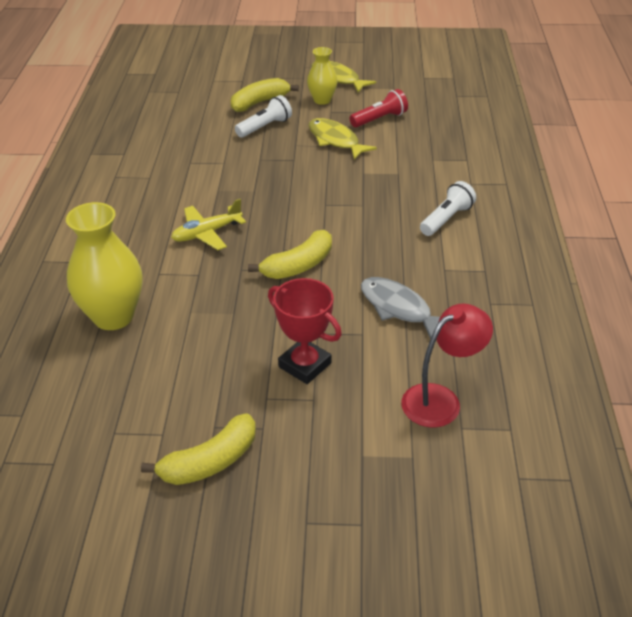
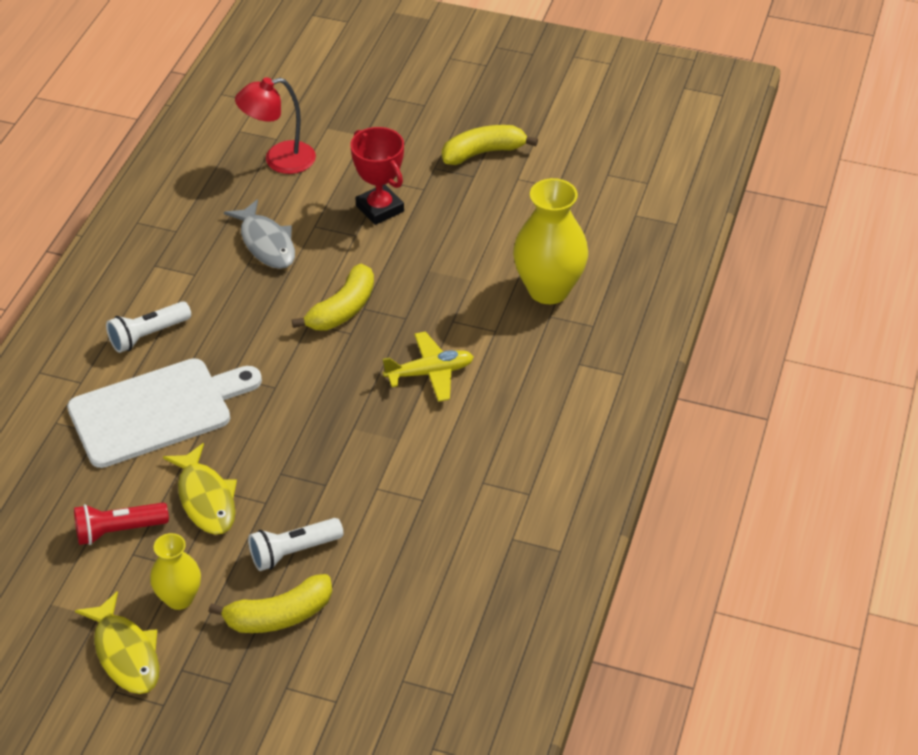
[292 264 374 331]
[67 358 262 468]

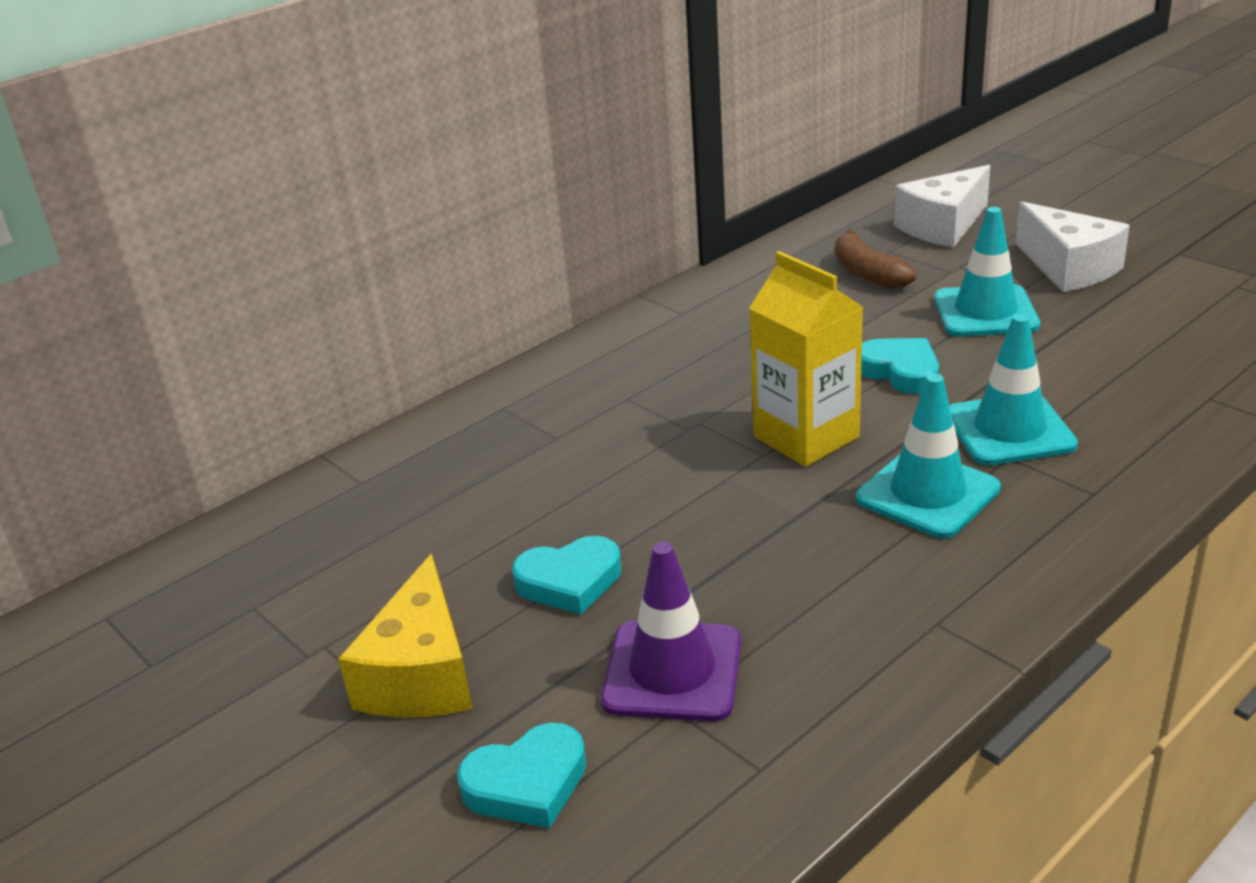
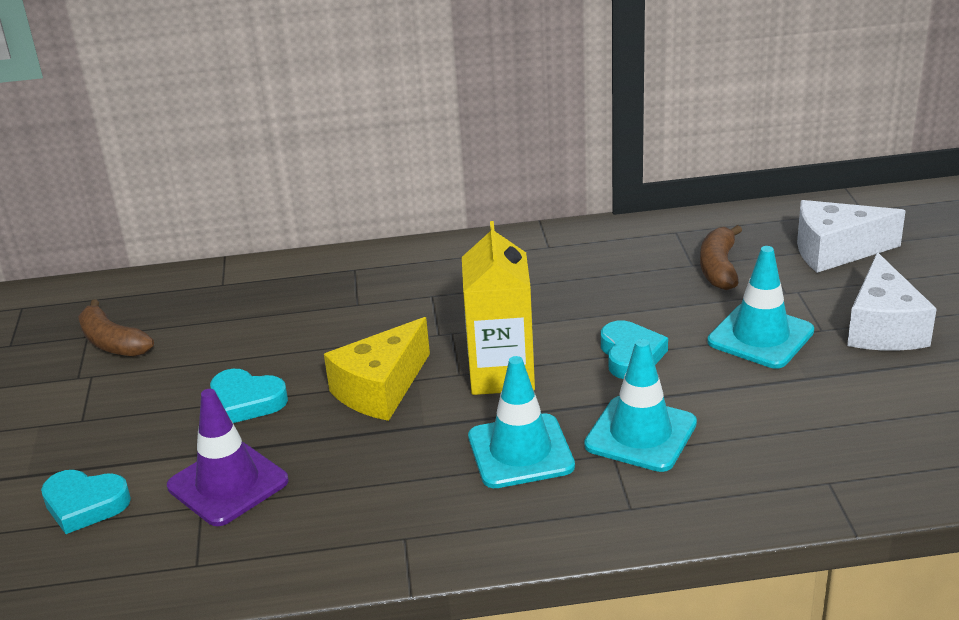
[324 317 430 421]
[78 299 154 357]

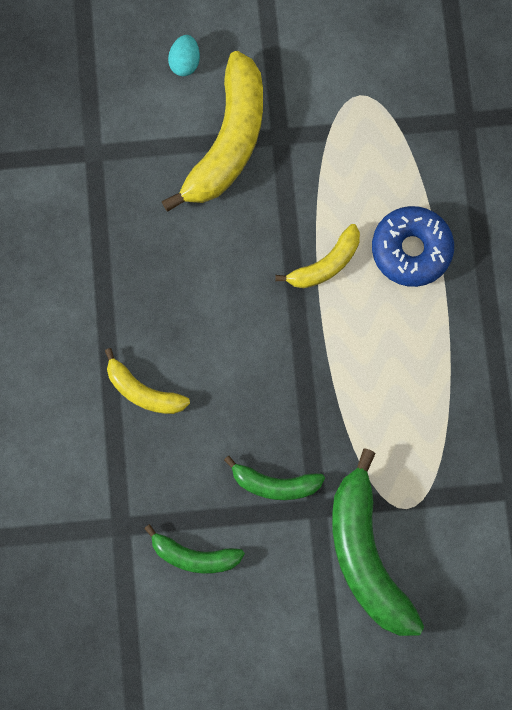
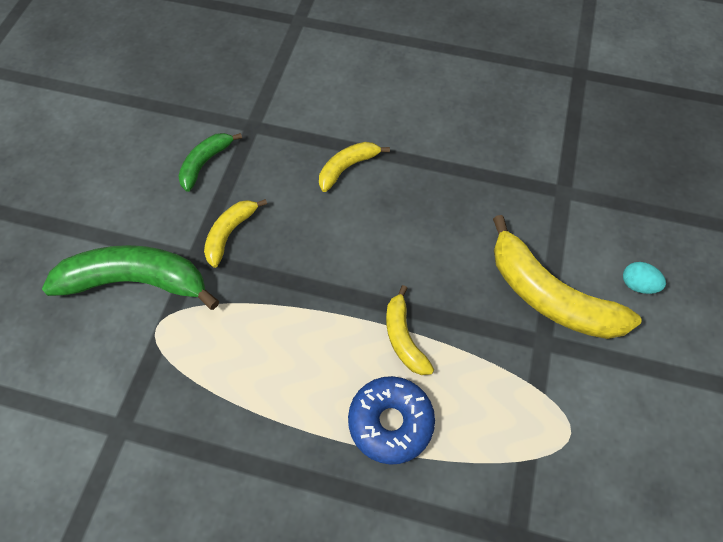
[204 199 267 268]

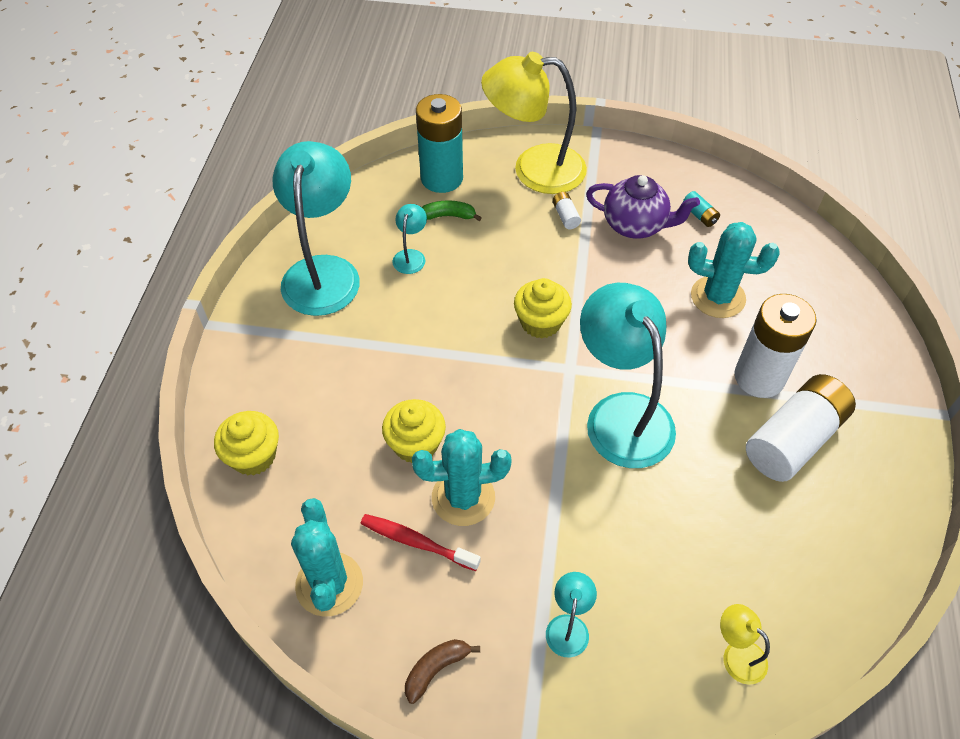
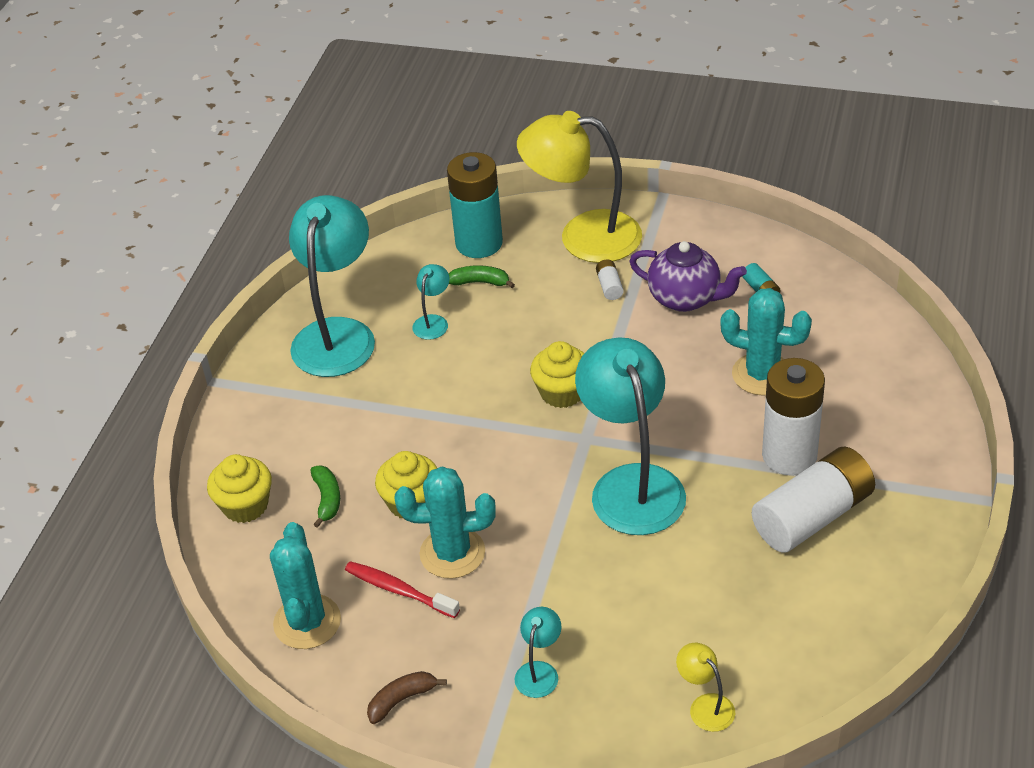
[310 465 340 528]

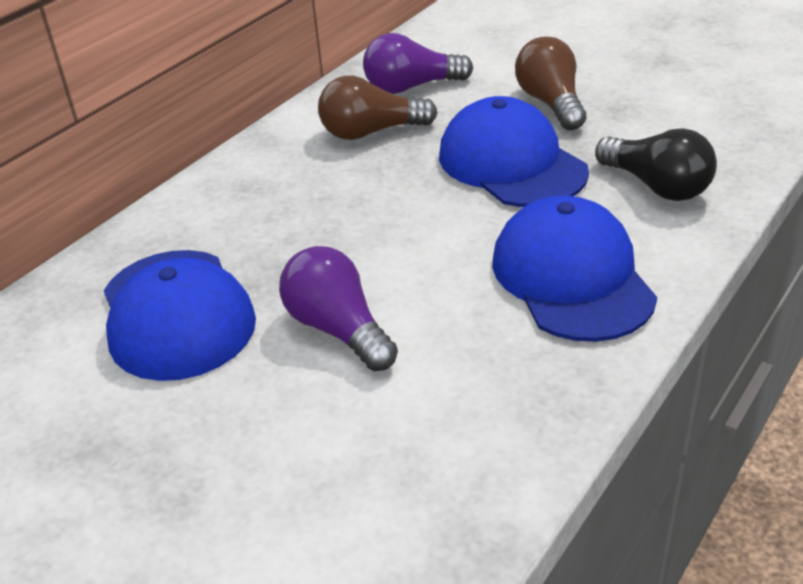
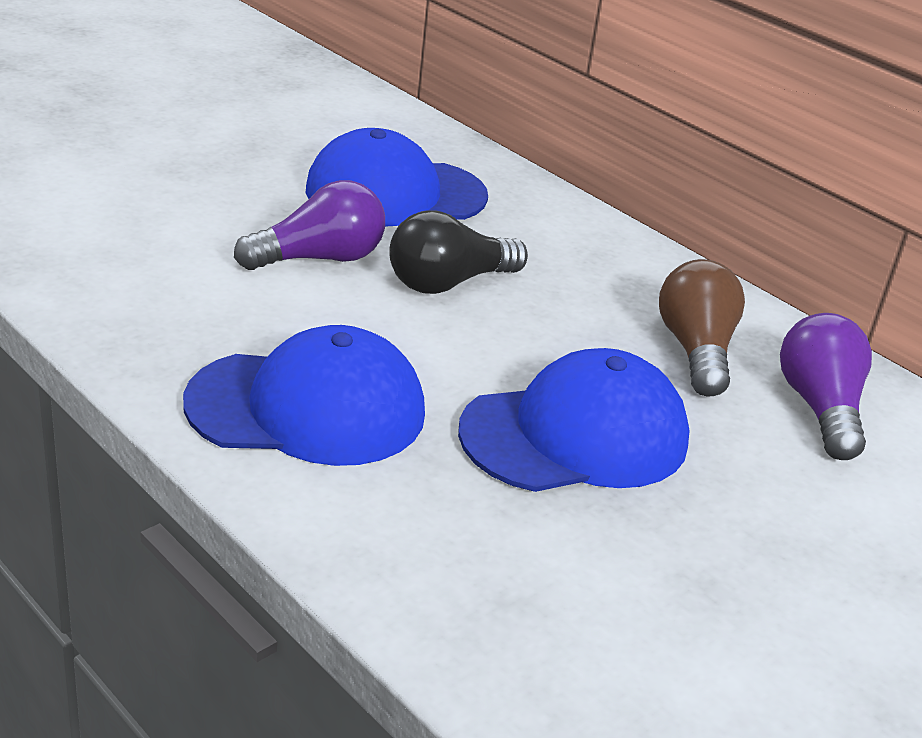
[515 37 586 130] (first image)
[389 210 528 294]

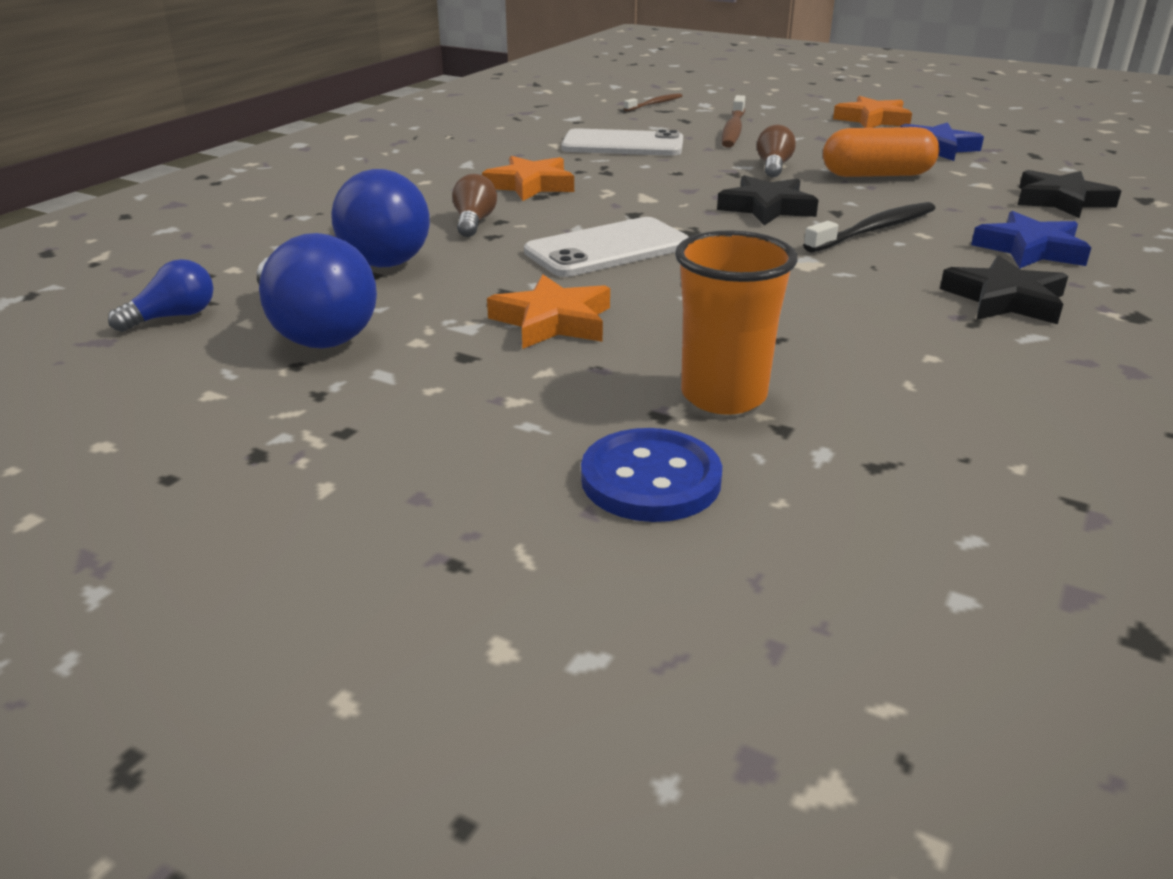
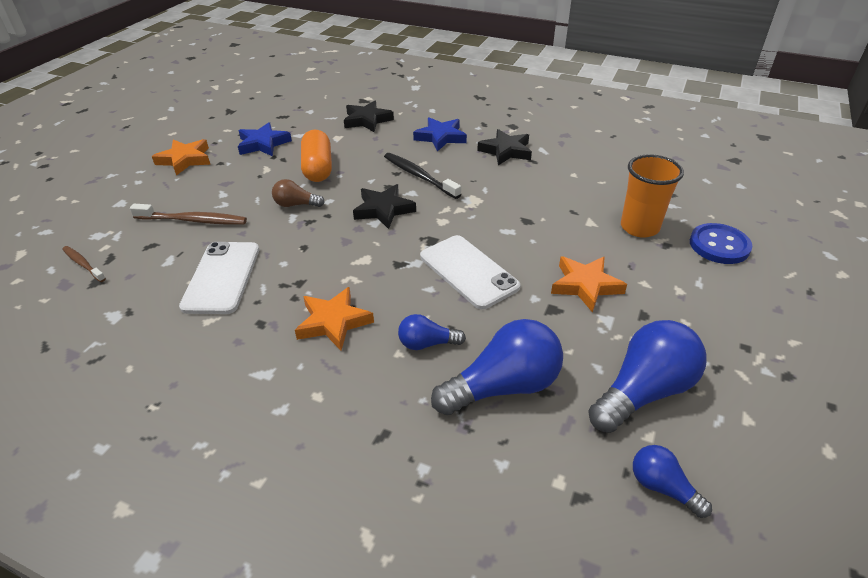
[398 314 466 350]

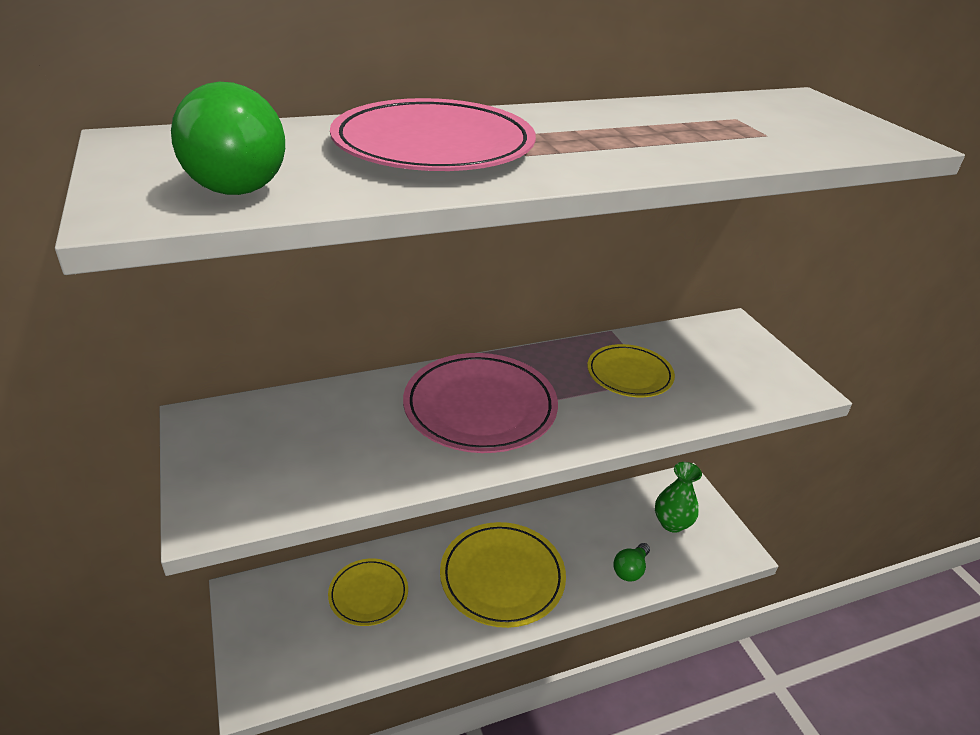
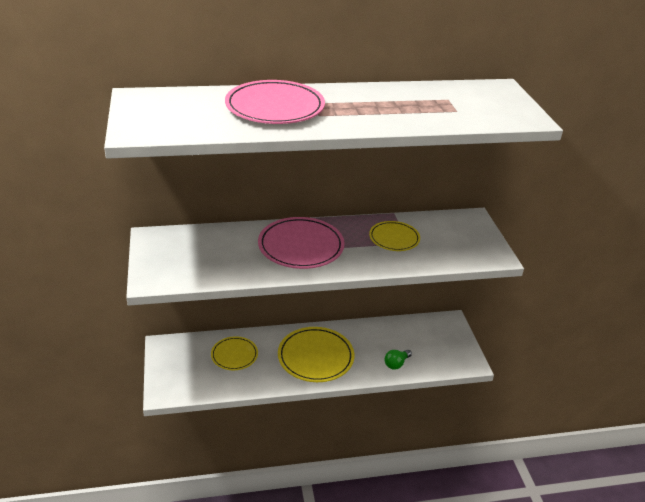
[171 82 285 195] (first image)
[655 462 702 533] (first image)

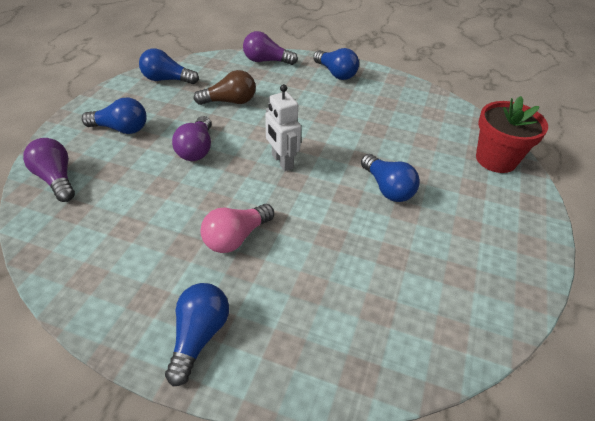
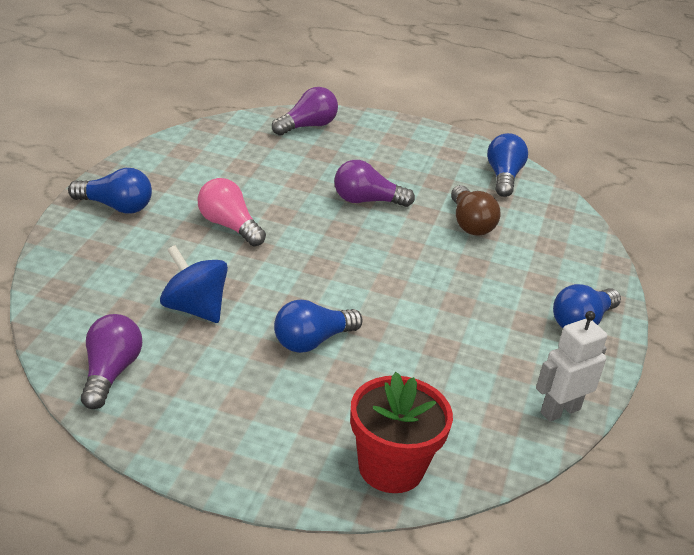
[82 98 147 134] (first image)
[81 314 142 409]
[536 311 607 422]
[160 245 228 323]

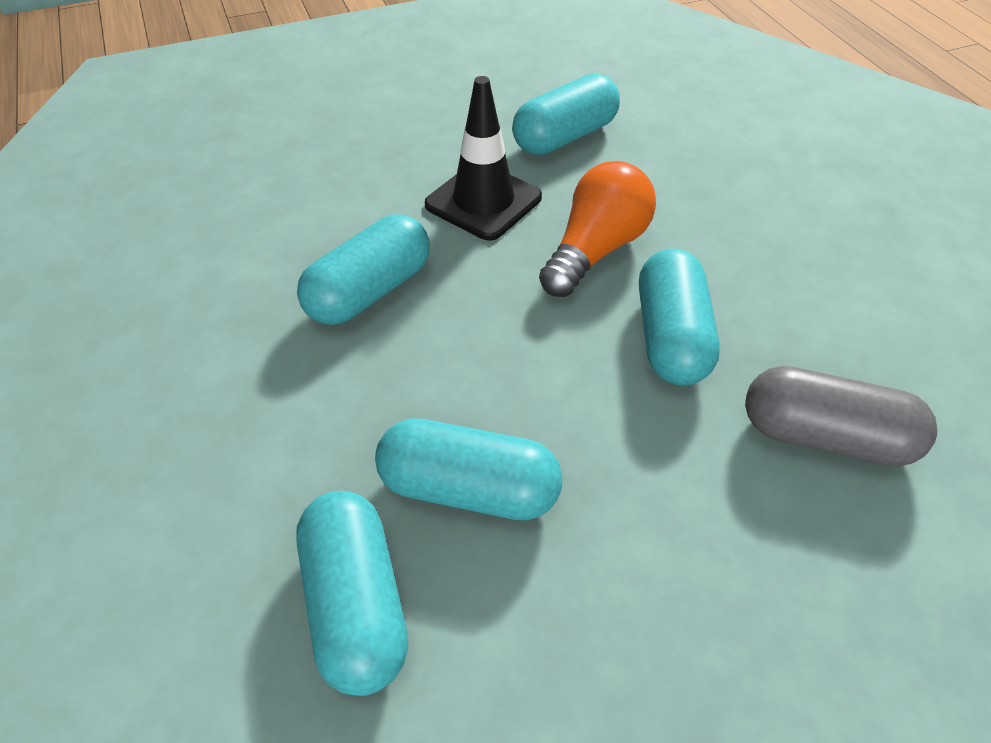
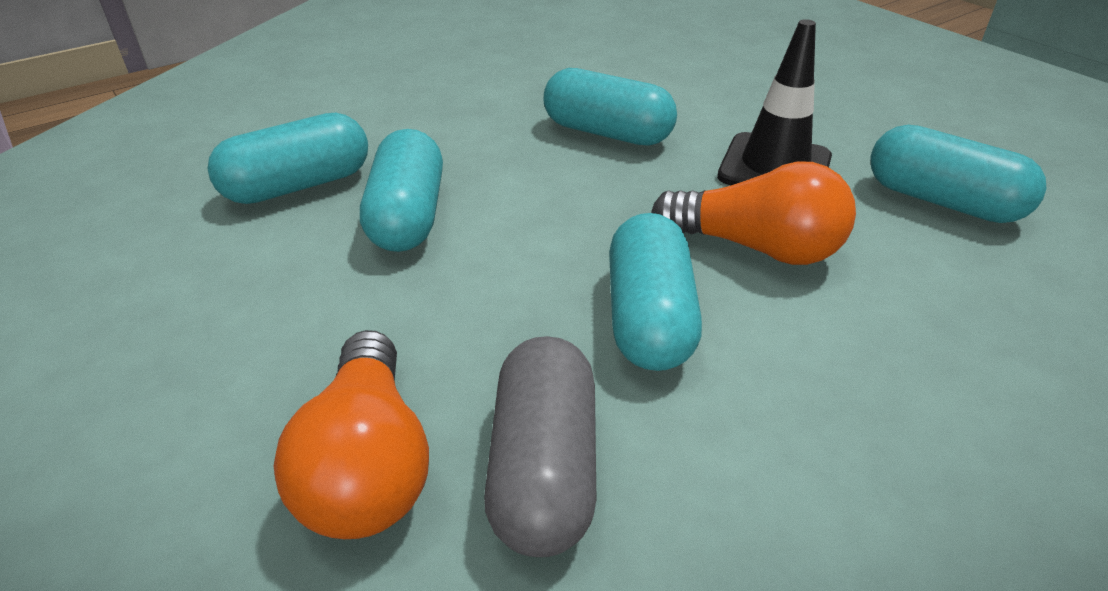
[609 213 702 371]
[274 330 429 539]

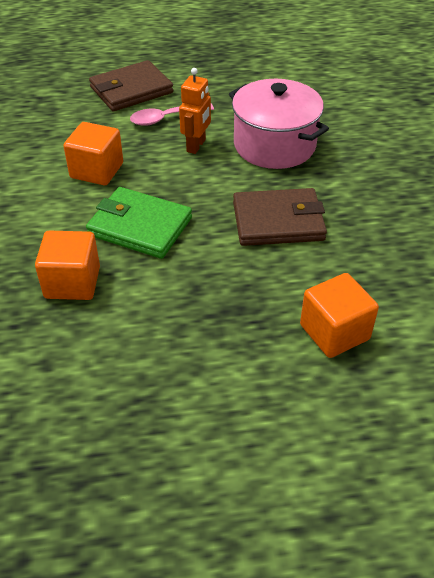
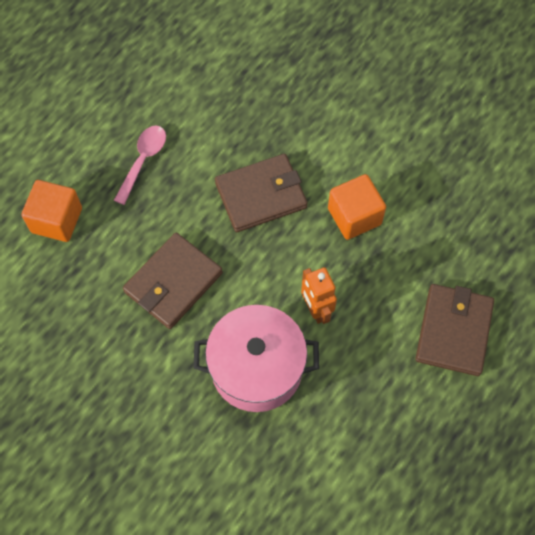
[35 231 100 300] (first image)
[215 154 308 232]
[114 126 166 205]

